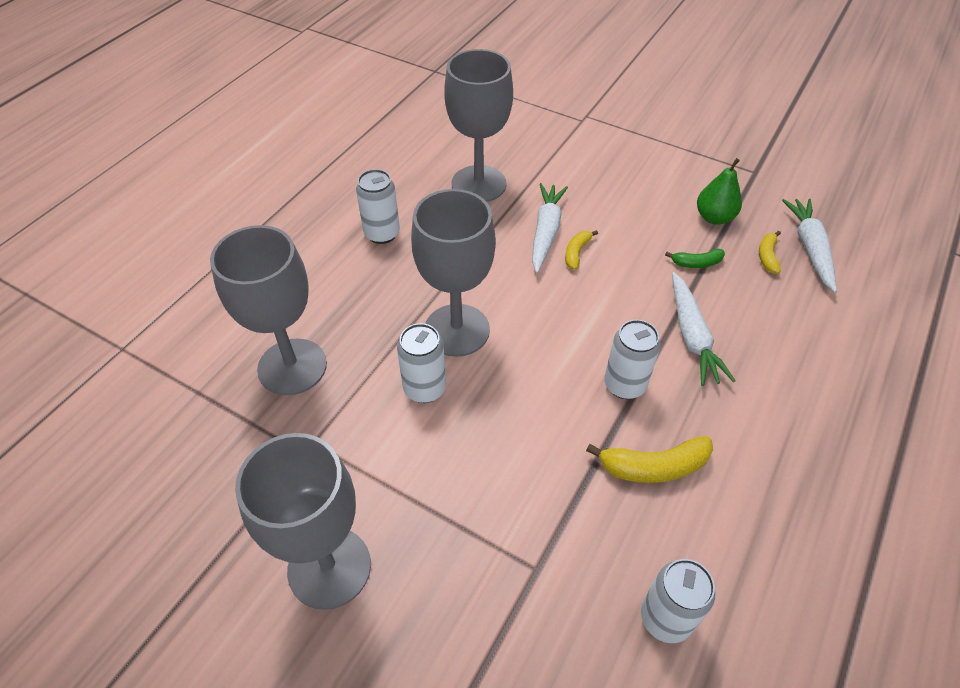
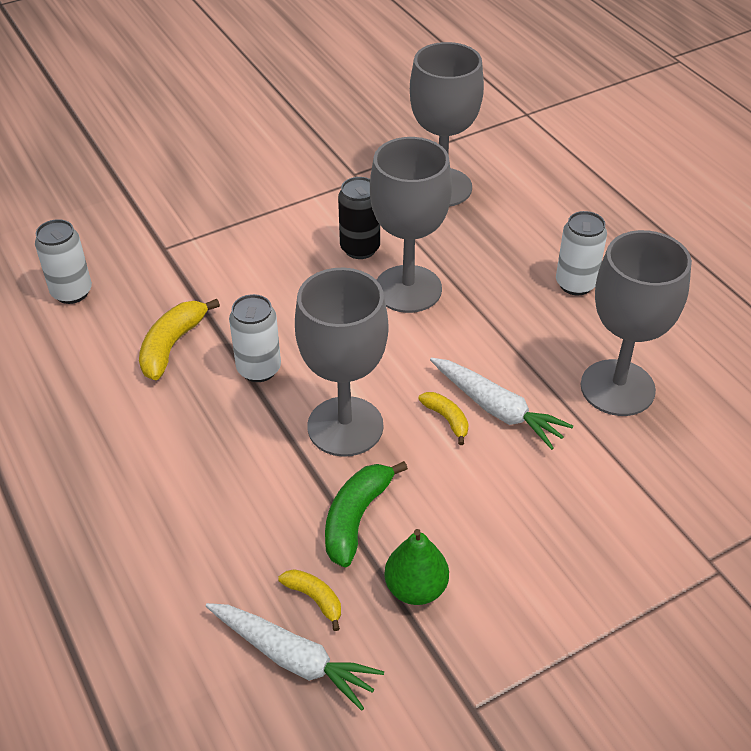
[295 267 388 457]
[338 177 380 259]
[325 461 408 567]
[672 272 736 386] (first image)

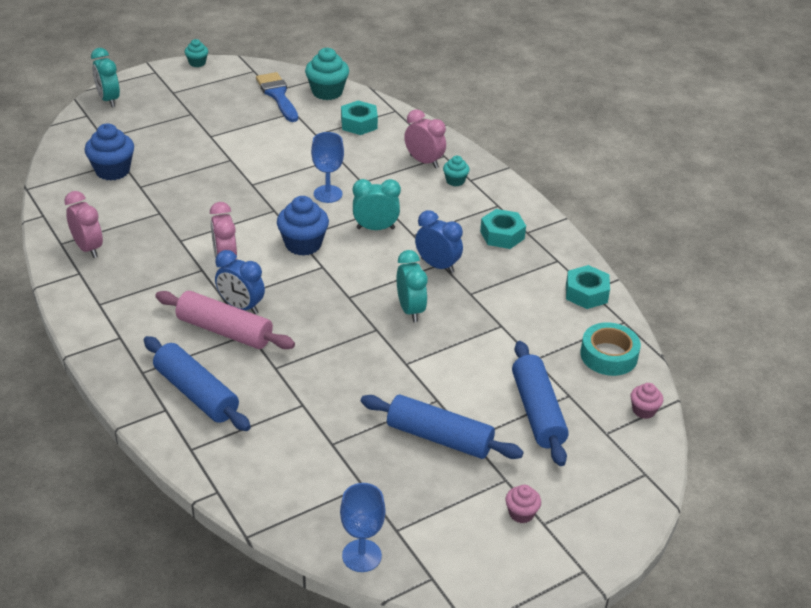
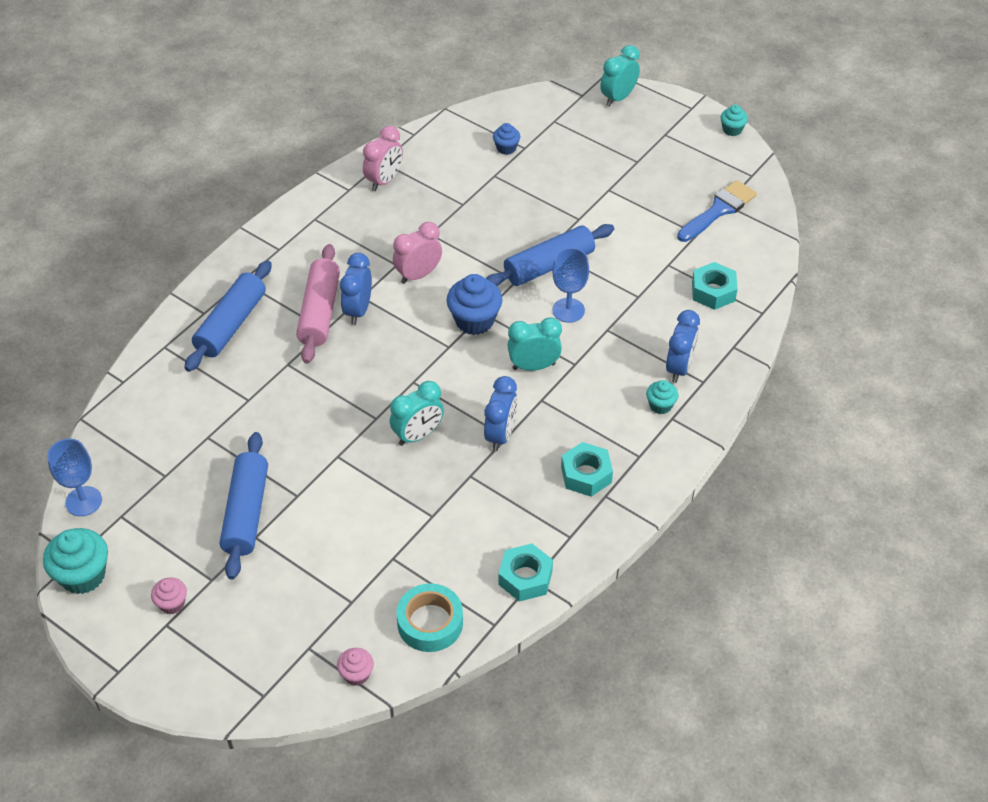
[493 123 520 155]
[43 528 108 594]
[507 317 562 371]
[666 310 700 383]
[486 224 614 286]

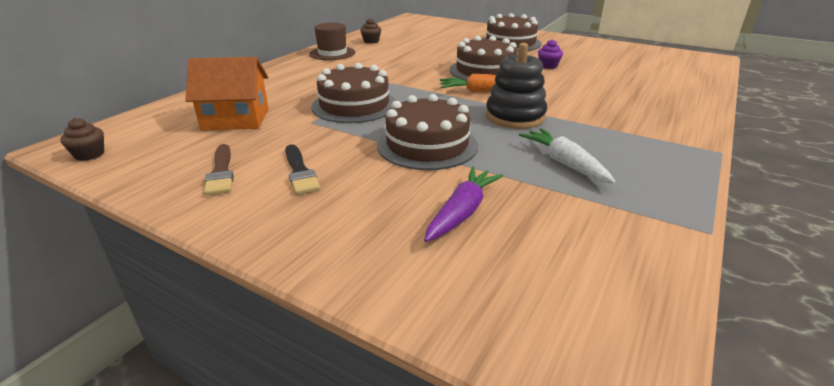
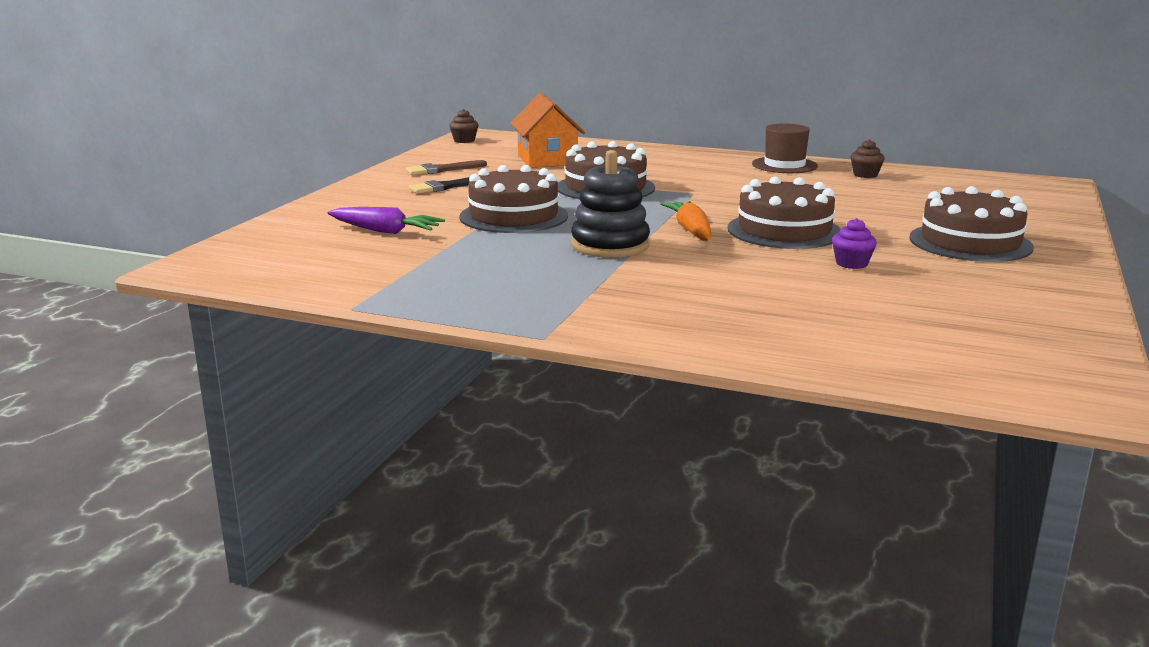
[519 128 616 184] (first image)

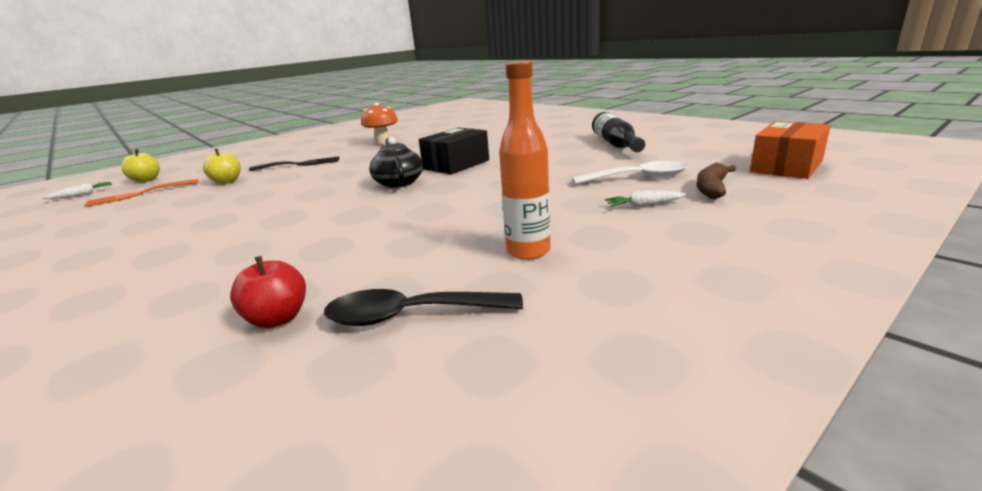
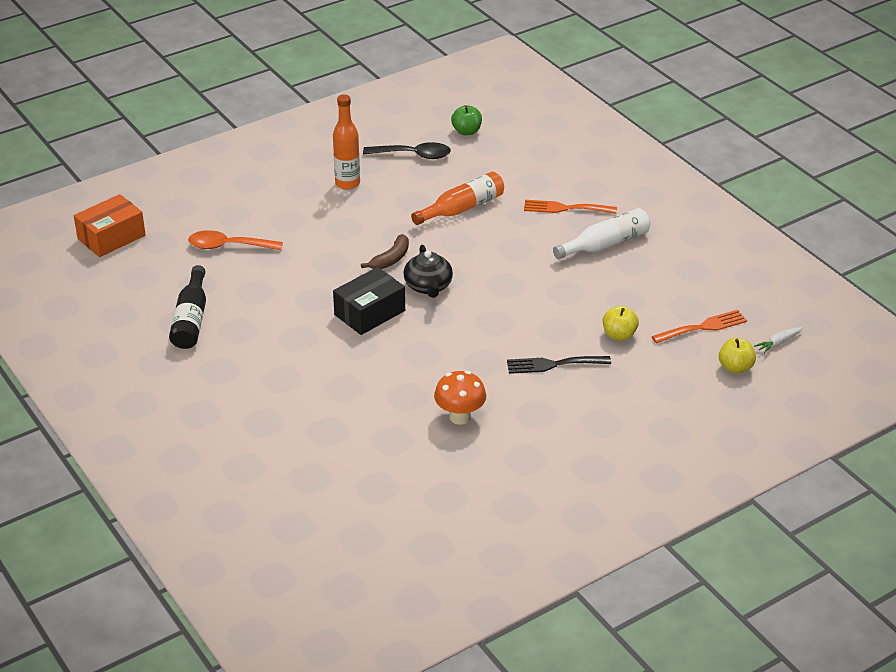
[230 256 306 328] (first image)
[188 230 283 250]
[605 190 687 208] (first image)
[361 234 409 269]
[411 172 504 225]
[451 105 482 135]
[524 200 617 214]
[553 208 650 259]

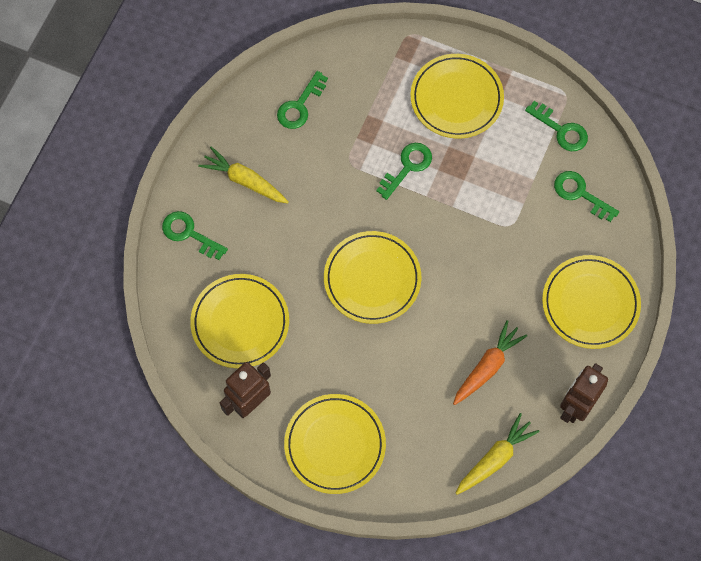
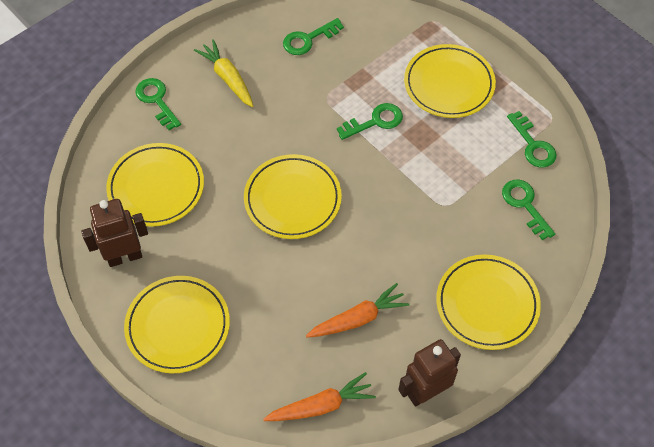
[263 372 376 421]

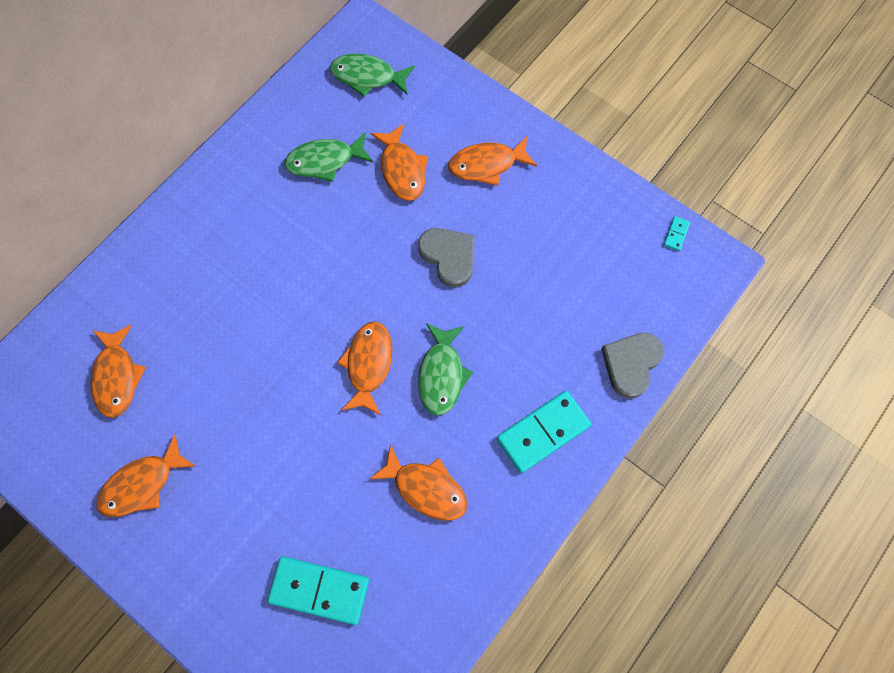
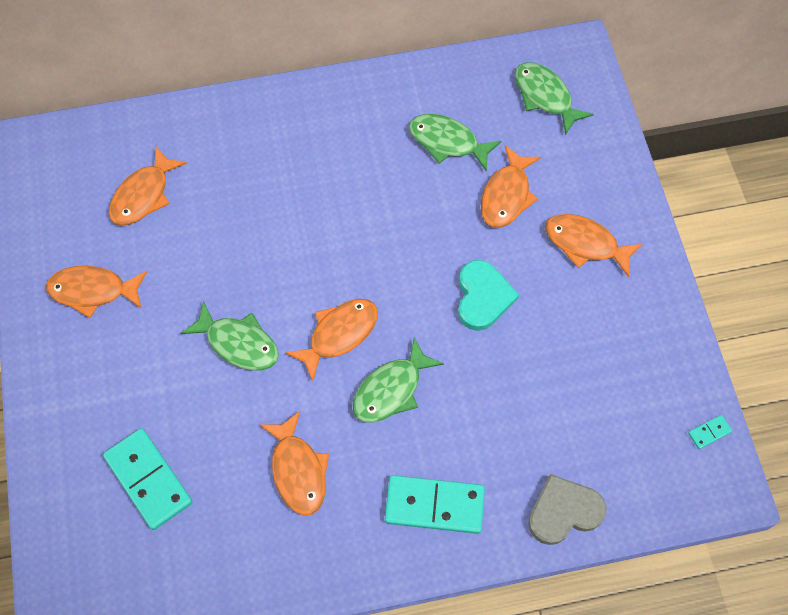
[458 260 519 331]
[181 301 279 371]

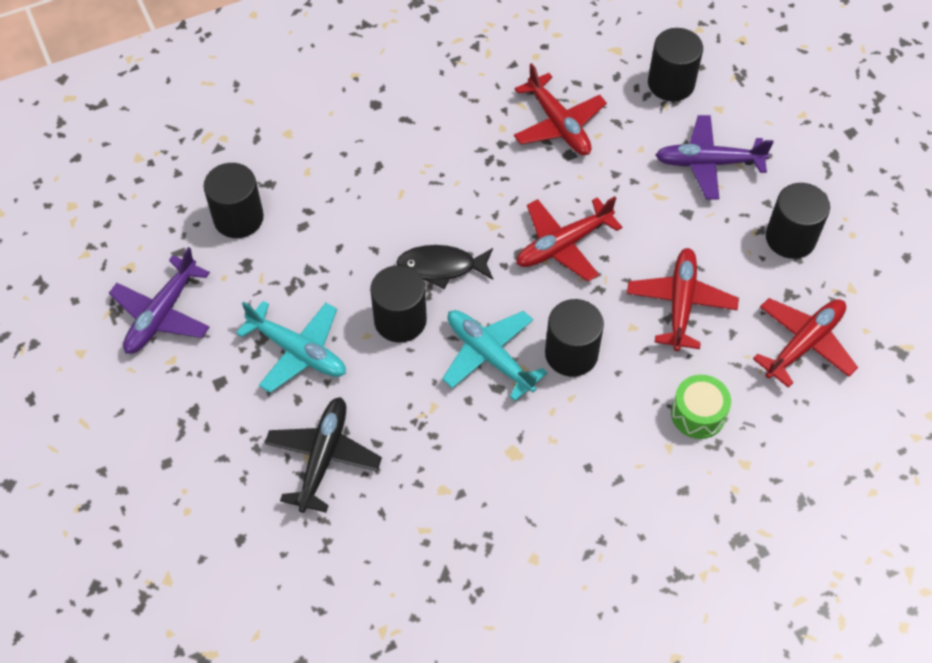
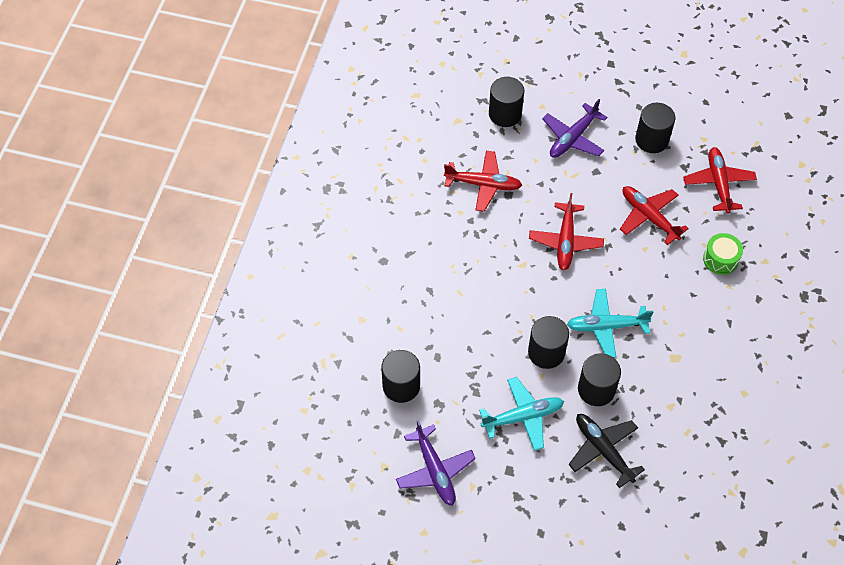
[396 245 493 289] (first image)
[578 353 621 406]

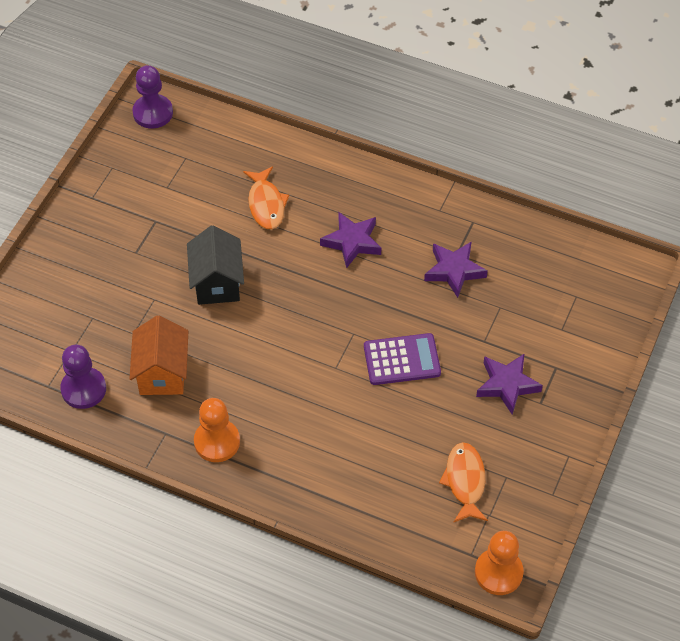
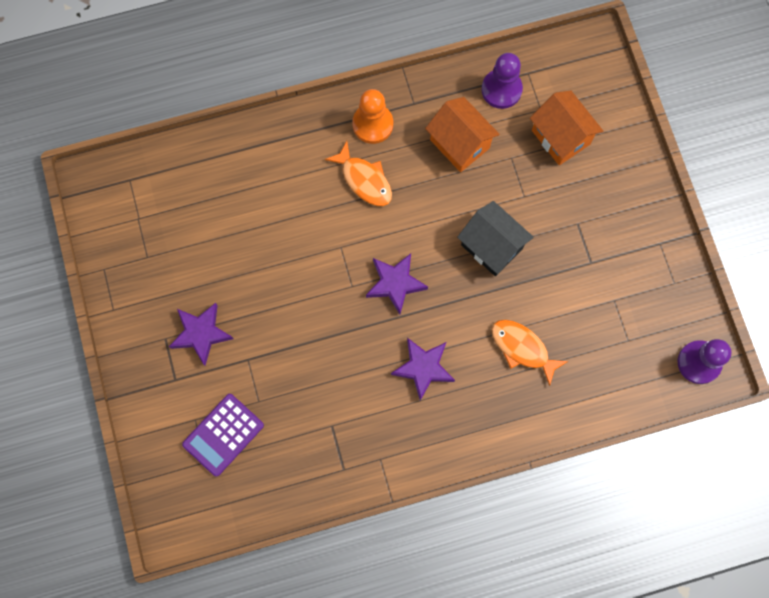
[182 394 264 476]
[366 253 428 315]
[325 141 392 206]
[475 531 524 595] (first image)
[530 91 603 165]

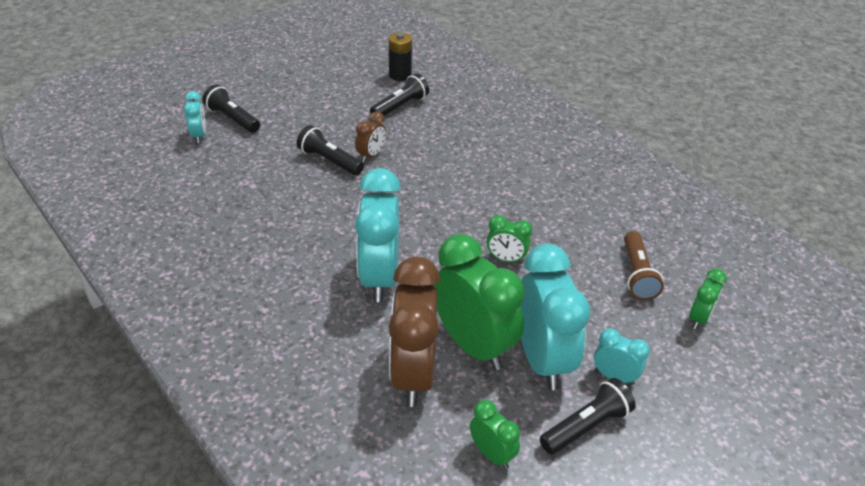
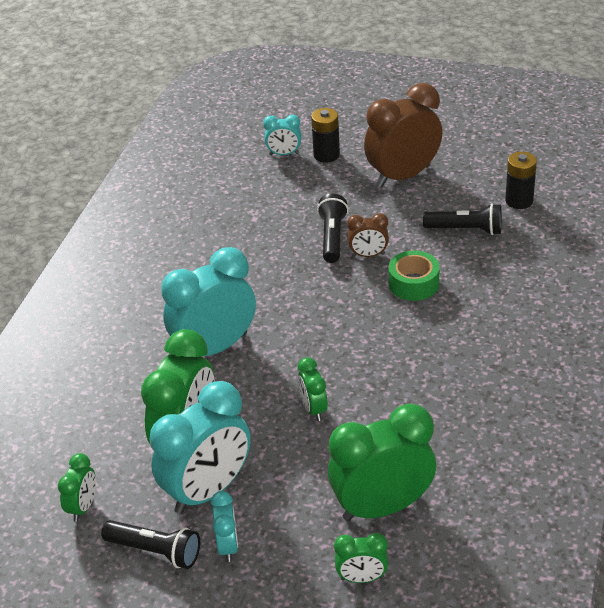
[263 115 301 155]
[311 108 340 163]
[364 83 442 187]
[328 404 436 521]
[389 250 440 301]

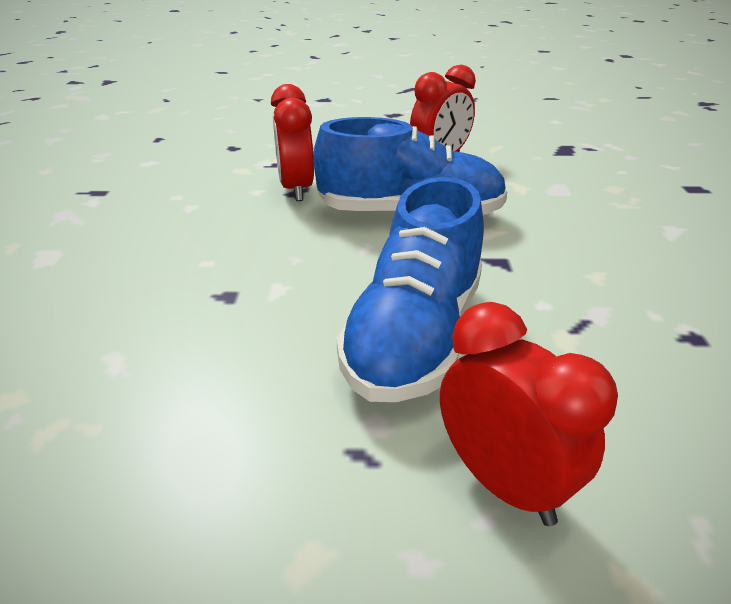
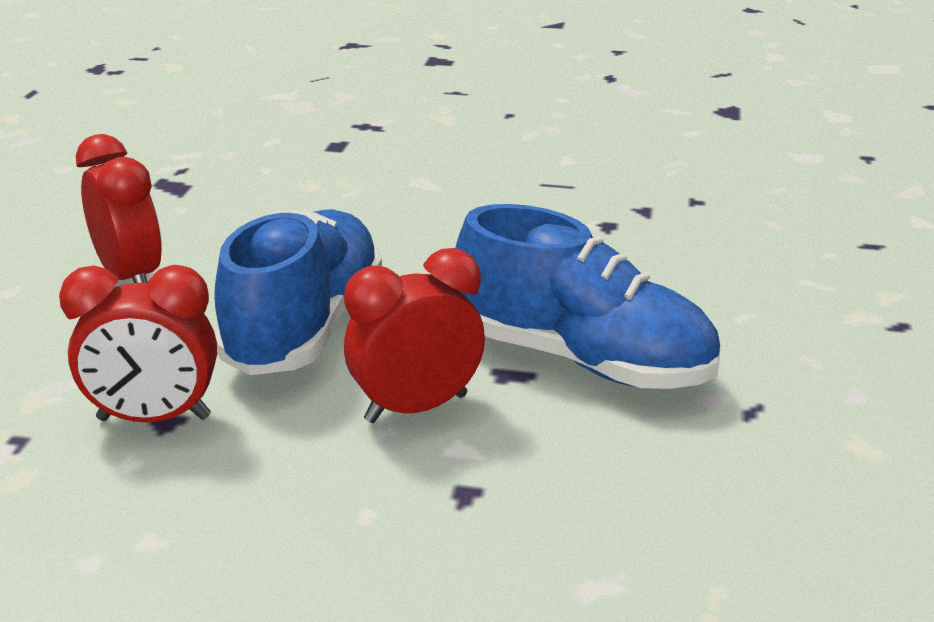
[344 248 485 423]

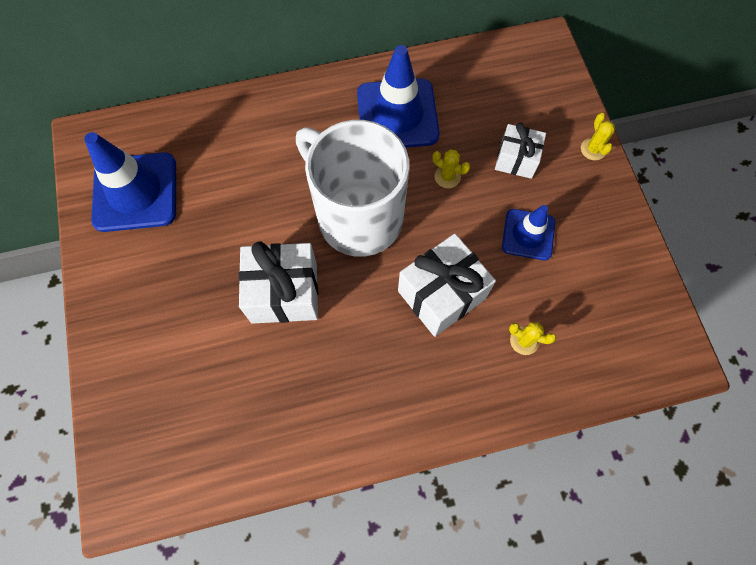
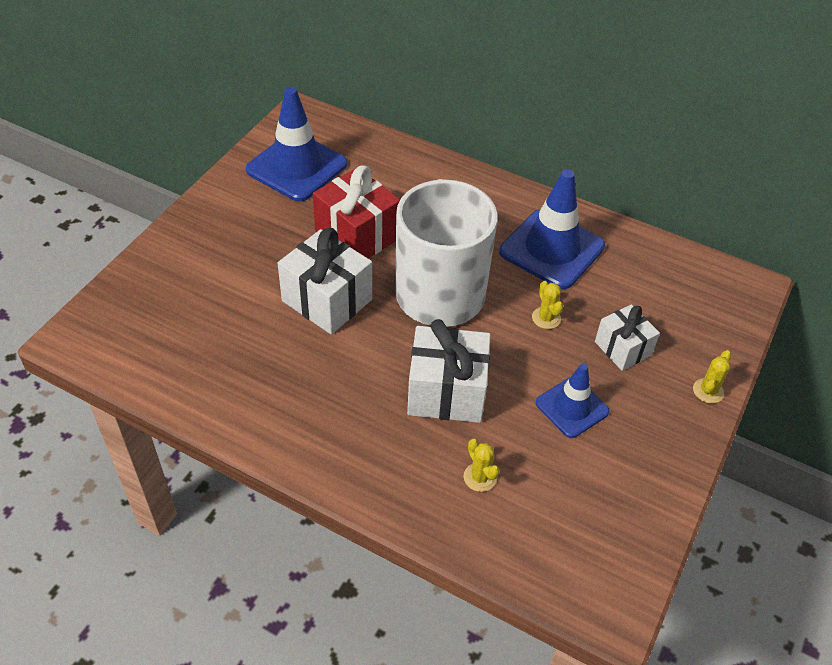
[313 165 400 258]

